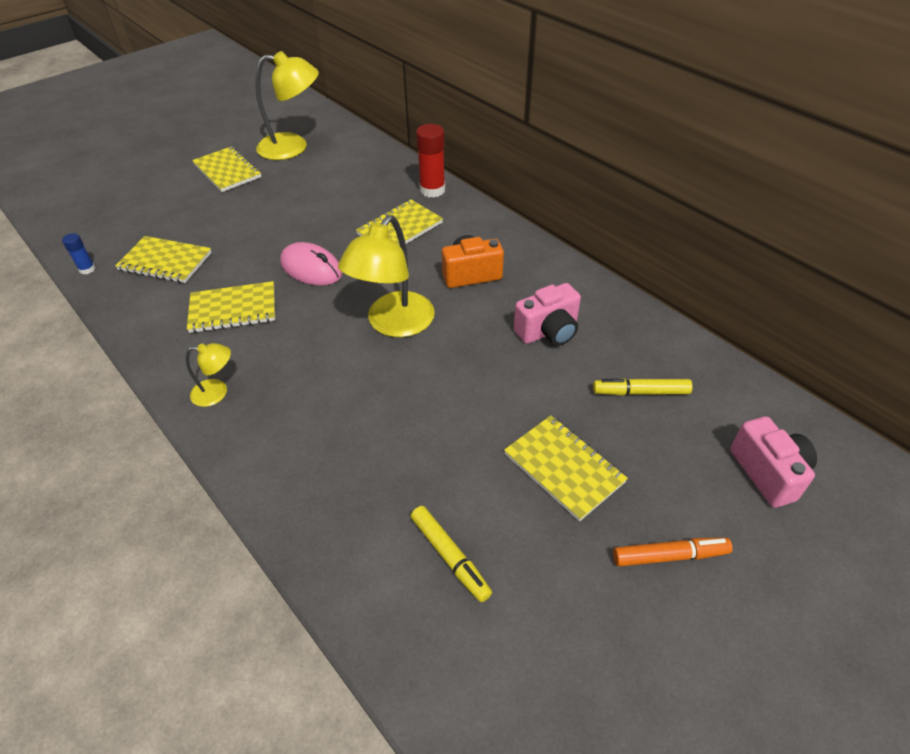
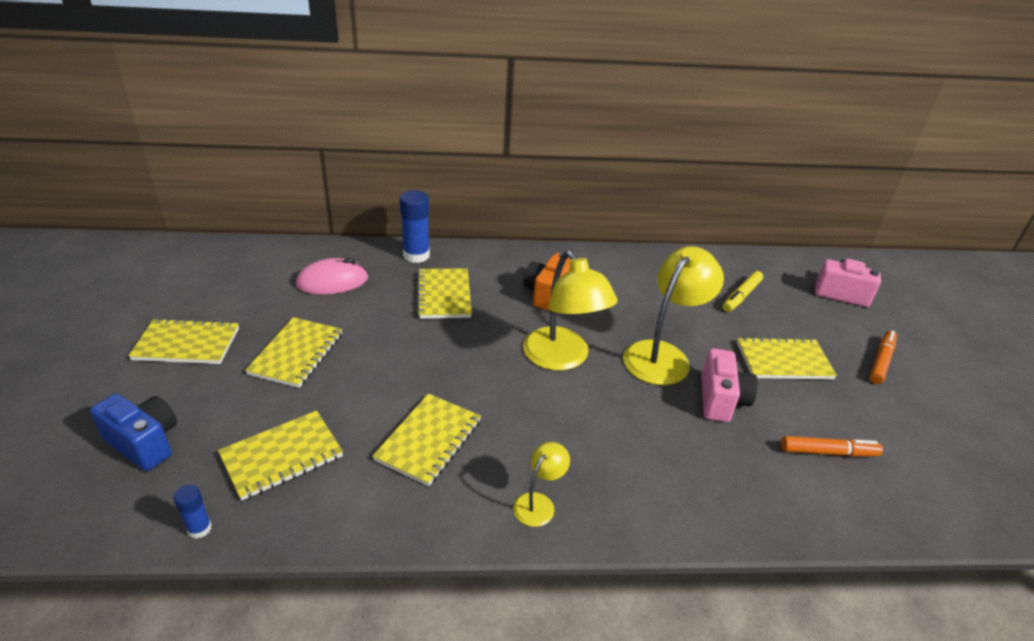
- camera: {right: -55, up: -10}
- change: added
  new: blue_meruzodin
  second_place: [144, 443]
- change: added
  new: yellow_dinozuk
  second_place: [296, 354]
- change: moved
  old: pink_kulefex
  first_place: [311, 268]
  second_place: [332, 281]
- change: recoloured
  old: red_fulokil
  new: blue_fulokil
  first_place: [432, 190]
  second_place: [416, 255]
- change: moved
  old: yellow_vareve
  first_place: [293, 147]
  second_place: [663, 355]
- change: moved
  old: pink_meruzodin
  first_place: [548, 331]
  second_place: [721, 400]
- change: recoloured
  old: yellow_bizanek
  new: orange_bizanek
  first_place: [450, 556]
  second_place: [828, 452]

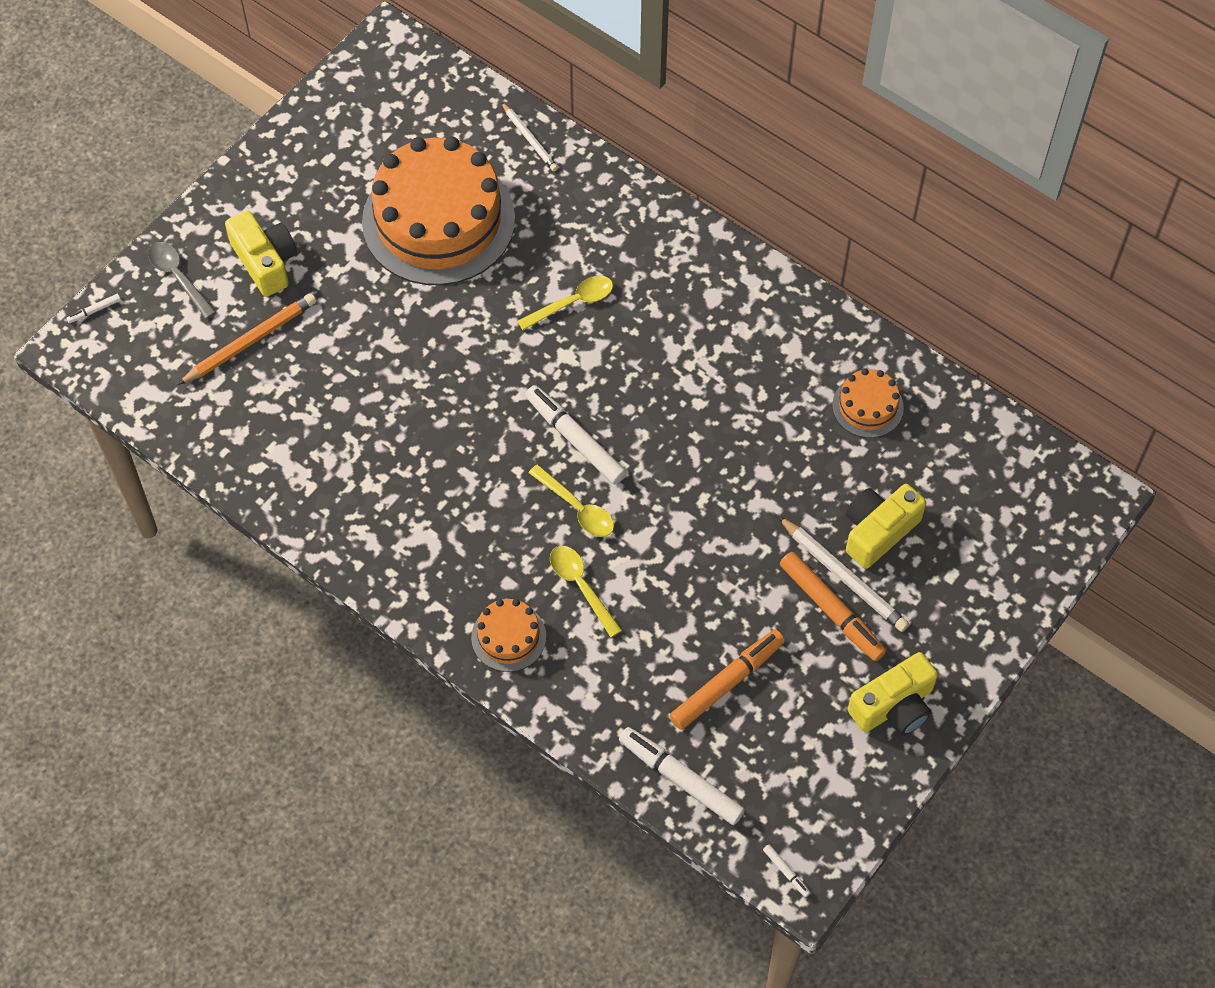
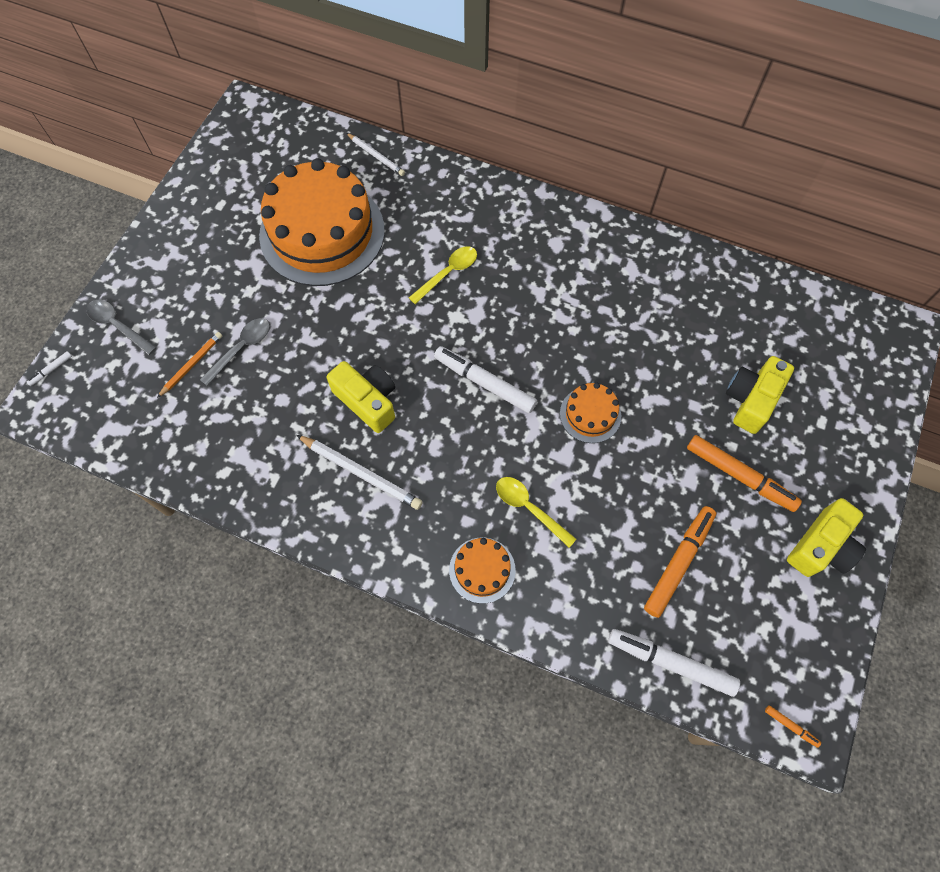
- camera: {right: -15, up: 5}
- change: resized
  old: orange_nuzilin
  first_place: [250, 341]
  second_place: [192, 365]
  factor: 0.64
- change: added
  new: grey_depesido
  second_place: [241, 348]
- change: moved
  old: white_nuzilin
  first_place: [844, 577]
  second_place: [361, 473]
- change: moved
  old: yellow_meruzodin
  first_place: [265, 262]
  second_place: [367, 401]
- change: moved
  old: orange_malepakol
  first_place: [867, 406]
  second_place: [590, 414]
- change: recoloured
  old: white_bizanek
  new: orange_bizanek
  first_place: [786, 872]
  second_place: [790, 726]
- change: removed
  old: yellow_depesido
  first_place: [577, 508]

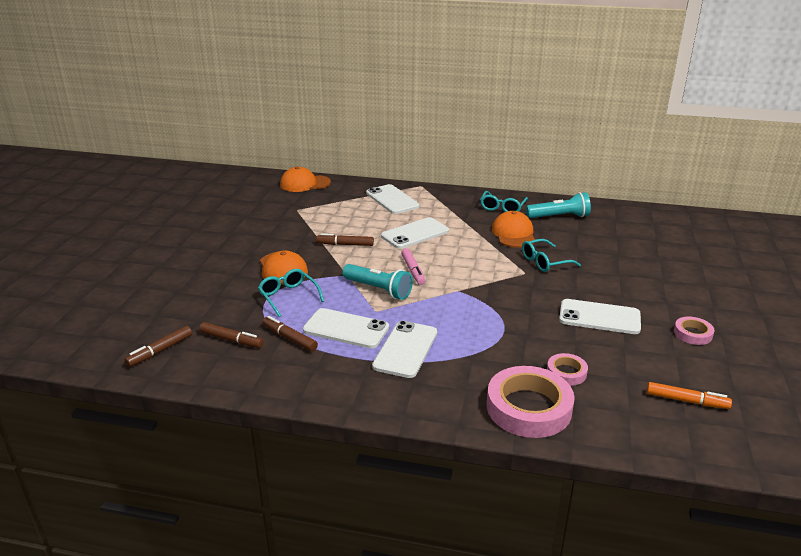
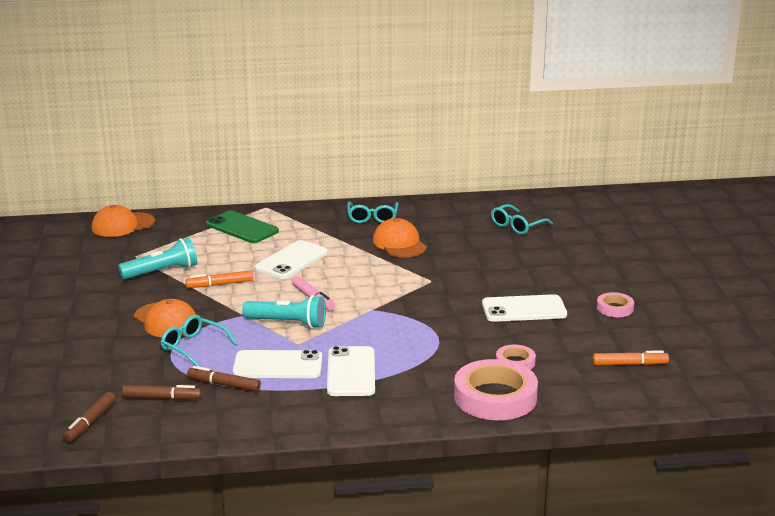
- camera: {right: -20, up: -5}
- change: moved
  old: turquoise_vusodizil
  first_place: [559, 217]
  second_place: [161, 272]
- change: recoloured
  old: brown_bizanek
  new: orange_bizanek
  first_place: [345, 244]
  second_place: [220, 284]
- change: recoloured
  old: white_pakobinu
  new: green_pakobinu
  first_place: [392, 200]
  second_place: [242, 228]
- change: moved
  old: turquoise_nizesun
  first_place: [545, 262]
  second_place: [517, 226]

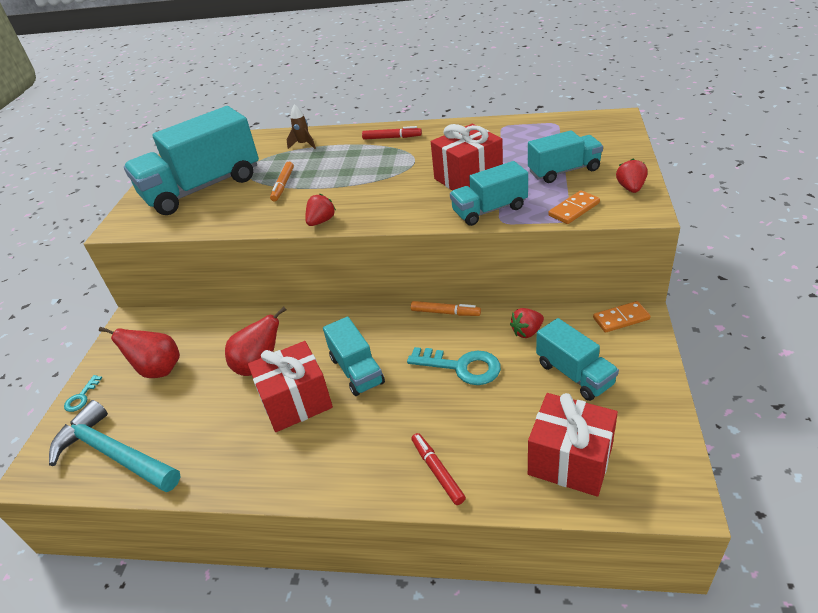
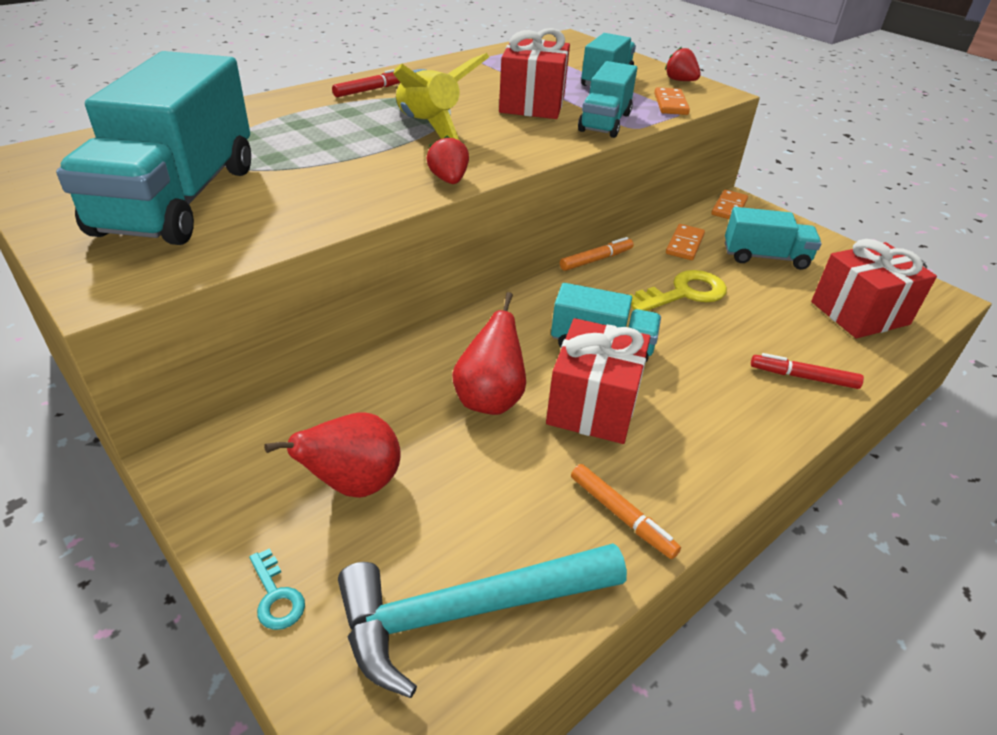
- camera: {right: -55, up: 0}
- change: added
  new: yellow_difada
  second_place: [429, 128]
- change: moved
  old: orange_bizanek
  first_place: [283, 185]
  second_place: [621, 515]
- change: recoloured
  old: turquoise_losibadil
  new: yellow_losibadil
  first_place: [462, 367]
  second_place: [684, 293]
- change: replaced
  old: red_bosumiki
  new: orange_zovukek
  first_place: [527, 332]
  second_place: [684, 244]
- change: removed
  old: brown_difada
  first_place: [304, 144]

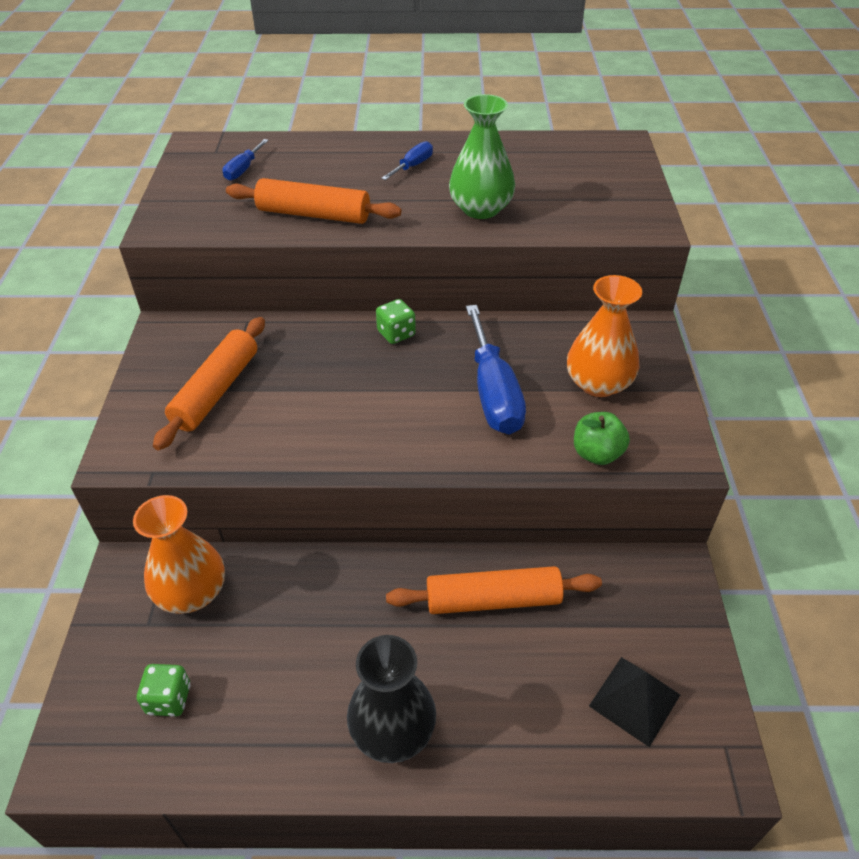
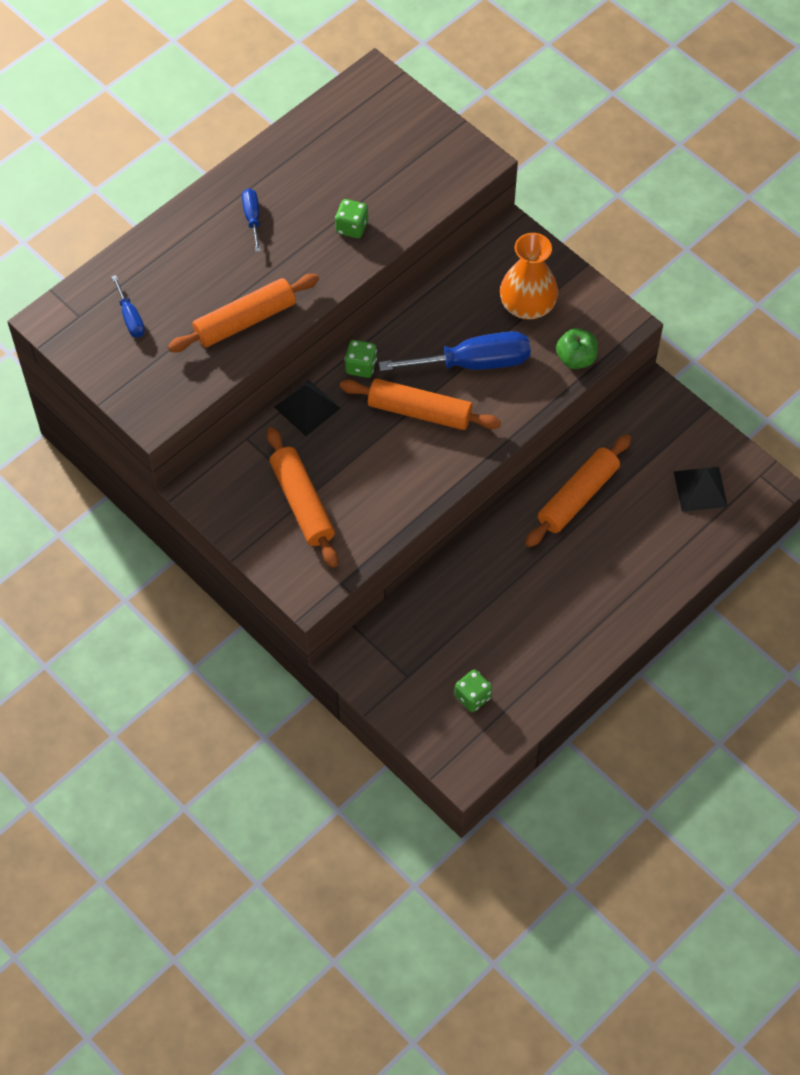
- camera: {right: -45, up: 15}
- change: added
  new: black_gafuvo
  second_place: [307, 407]
- change: replaced
  old: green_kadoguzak
  new: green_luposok
  first_place: [480, 209]
  second_place: [352, 227]
- change: added
  new: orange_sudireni
  second_place: [419, 411]
- change: turned
  old: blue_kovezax
  first_place: [493, 392]
  second_place: [473, 363]
  degrees: -45
- change: removed
  old: orange_kadoguzak
  first_place: [191, 592]
- change: removed
  old: black_kadoguzak
  first_place: [393, 730]

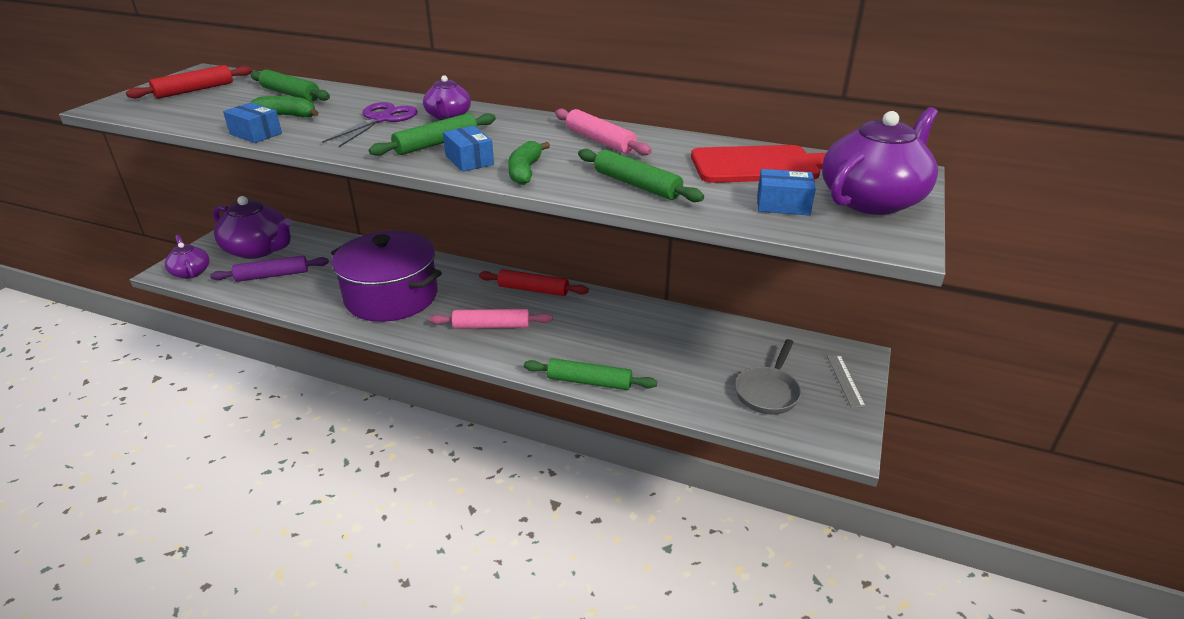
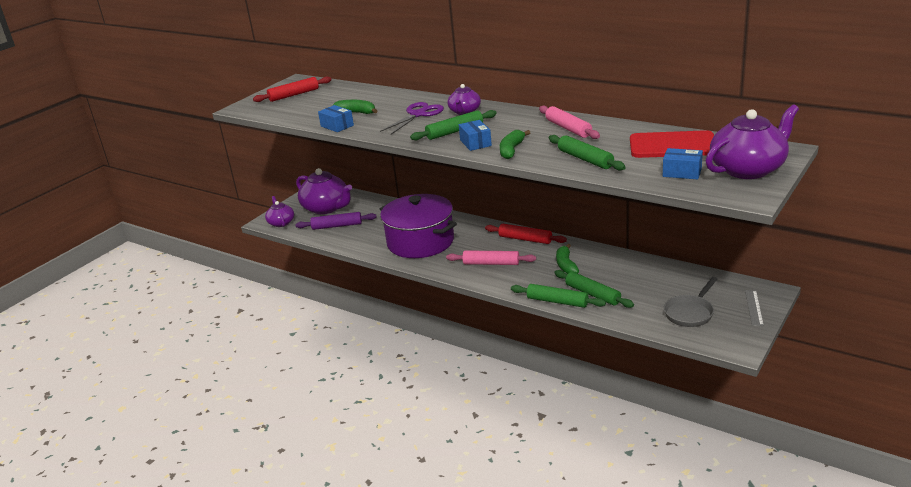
- camera: {right: 15, up: -5}
- change: moved
  old: green_sudireni
  first_place: [290, 94]
  second_place: [592, 294]
- change: added
  new: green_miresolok
  second_place: [566, 265]

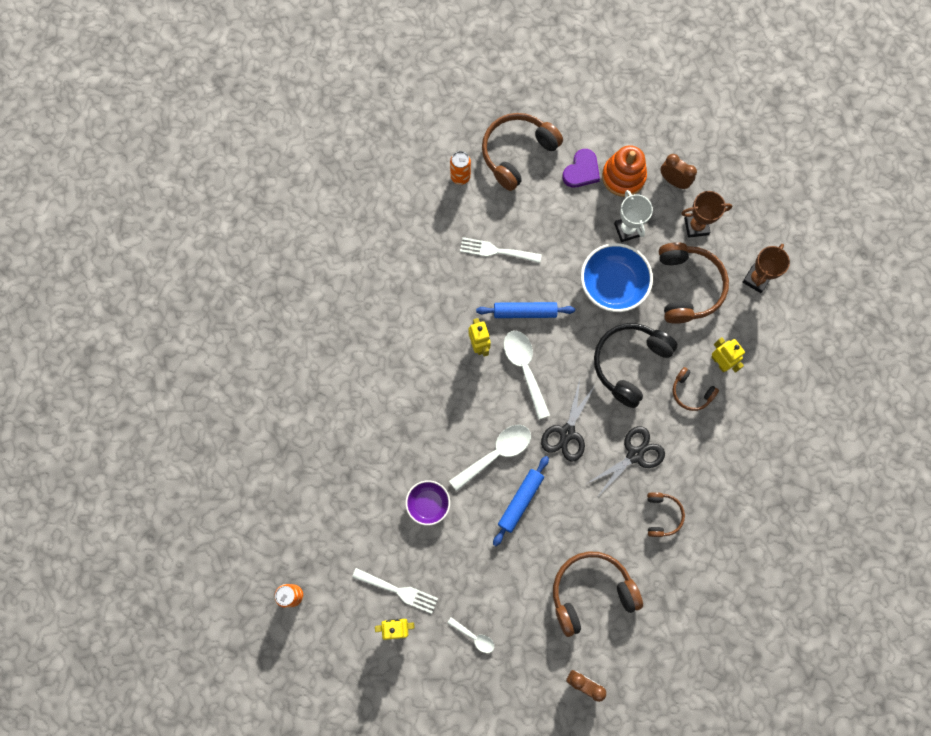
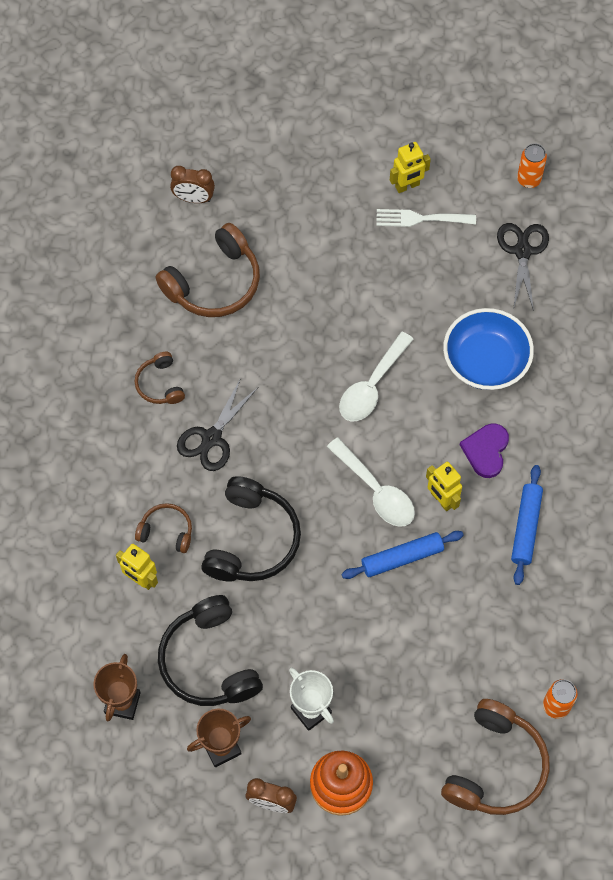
- camera: {right: 160, up: -10}
- change: recoloured
  old: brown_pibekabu
  new: black_pibekabu
  first_place: [687, 287]
  second_place: [209, 661]
- change: moved
  old: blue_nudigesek
  first_place: [613, 285]
  second_place: [485, 362]
- change: moved
  old: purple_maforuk
  first_place: [581, 171]
  second_place: [486, 451]
- change: moved
  old: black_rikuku
  first_place: [567, 432]
  second_place: [522, 251]
- change: moved
  old: blue_sudireni
  first_place: [520, 501]
  second_place: [526, 527]
- change: removed
  old: purple_nudigesek
  first_place: [428, 504]
- change: removed
  old: white_depesido
  first_place: [474, 637]
- change: removed
  old: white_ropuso
  first_place: [496, 251]

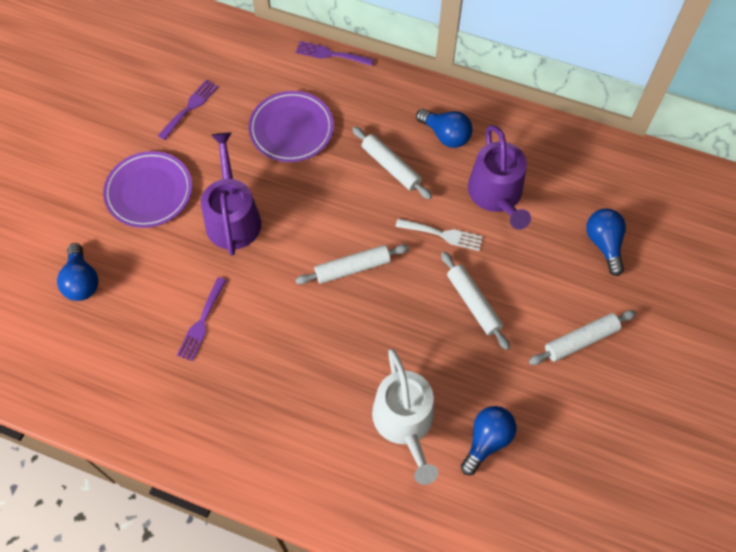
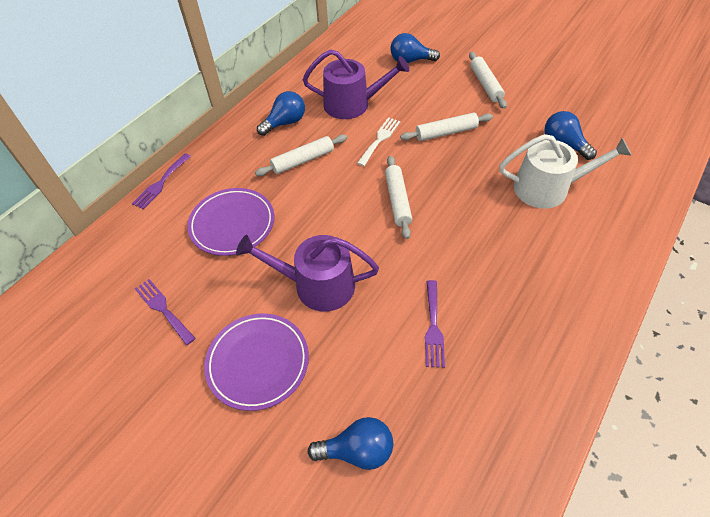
- camera: {right: -75, up: -10}
- change: turned
  old: purple_ropuso
  first_place: [201, 322]
  second_place: [433, 327]
  degrees: 60

